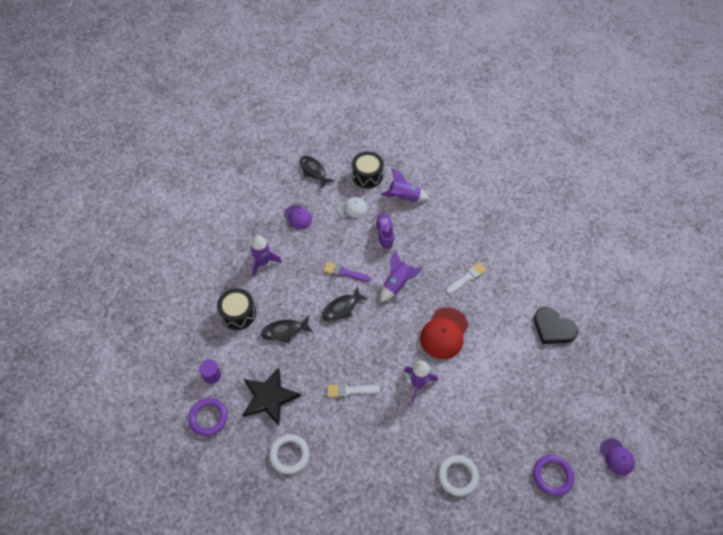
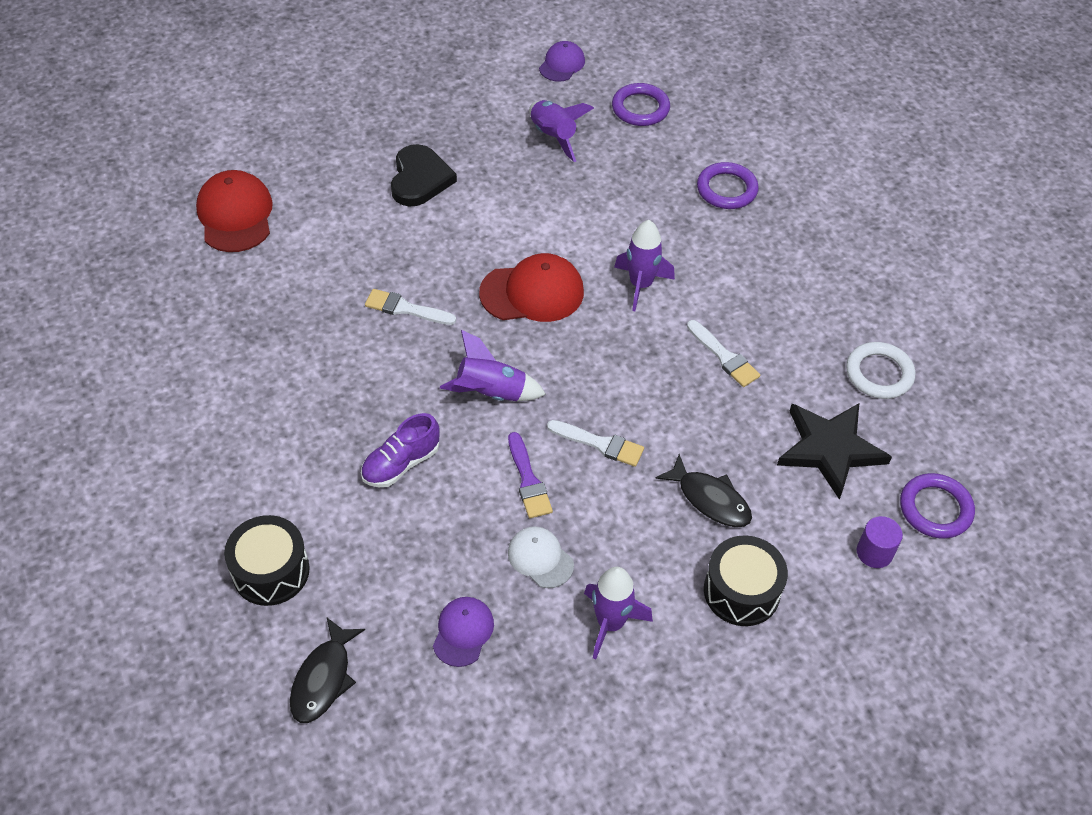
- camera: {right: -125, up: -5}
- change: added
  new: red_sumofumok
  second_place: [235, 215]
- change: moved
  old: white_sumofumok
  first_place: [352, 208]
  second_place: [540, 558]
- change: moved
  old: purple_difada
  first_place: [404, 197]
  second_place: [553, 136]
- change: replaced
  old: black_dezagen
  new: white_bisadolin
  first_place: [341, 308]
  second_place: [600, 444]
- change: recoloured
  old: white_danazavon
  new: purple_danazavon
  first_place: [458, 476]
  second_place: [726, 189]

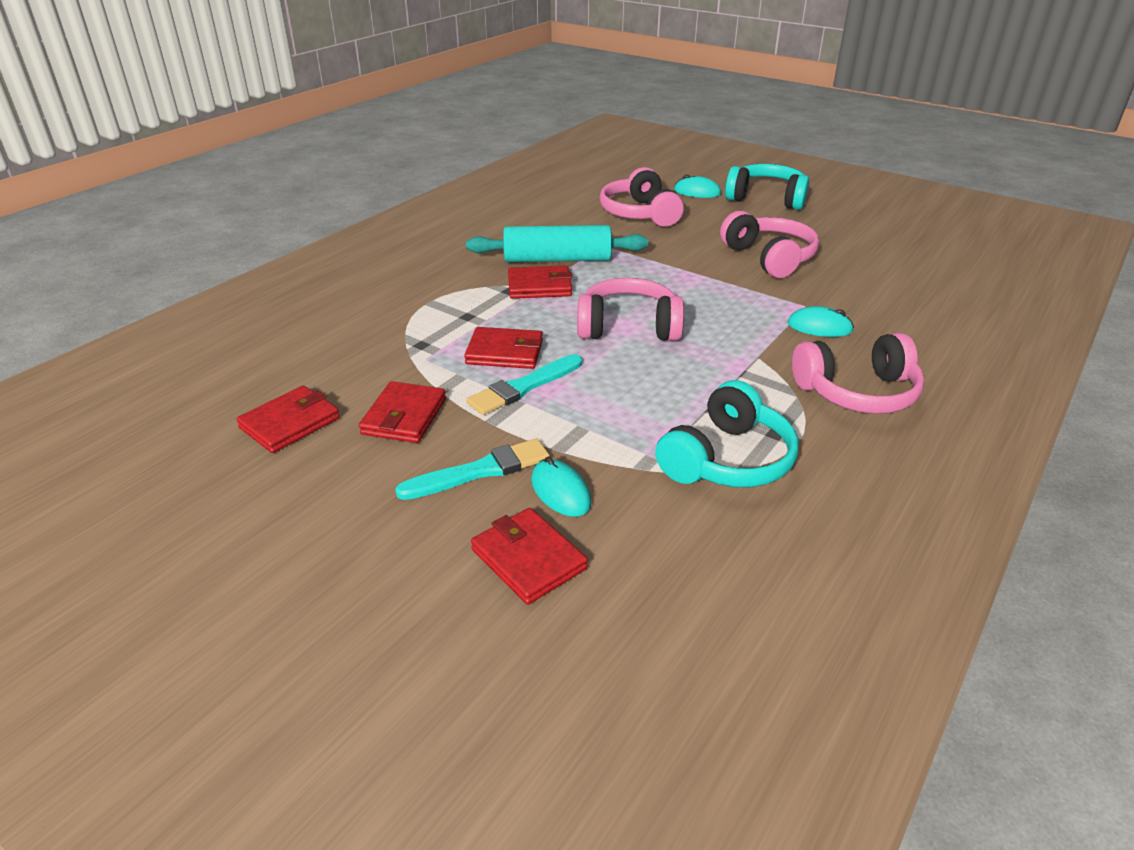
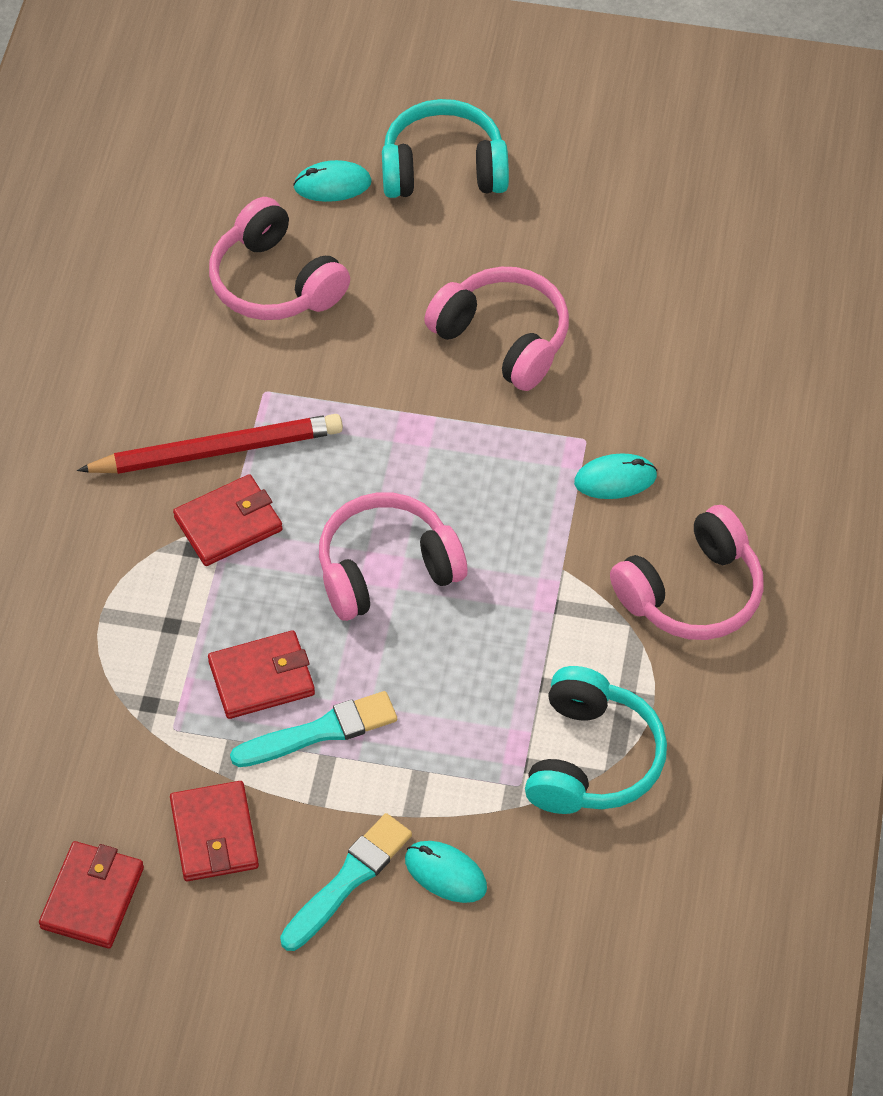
- camera: {right: -25, up: 20}
- change: replaced
  old: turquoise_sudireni
  new: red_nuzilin
  first_place: [557, 259]
  second_place: [217, 450]
- change: turned
  old: turquoise_bisadolin
  first_place: [524, 387]
  second_place: [320, 731]
  degrees: -135
- change: removed
  old: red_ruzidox
  first_place: [528, 559]

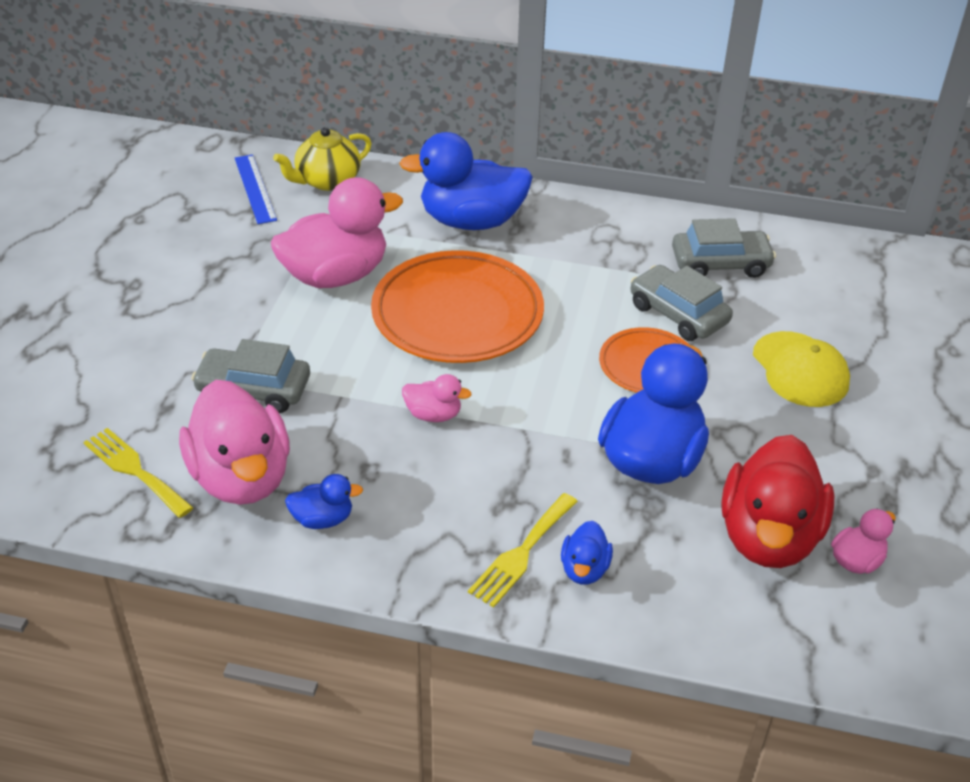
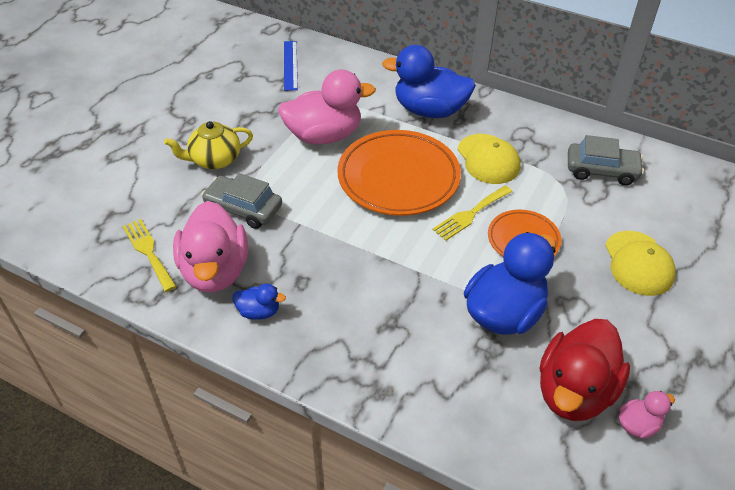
- camera: {right: 15, up: 5}
- change: moved
  old: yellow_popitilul
  first_place: [327, 181]
  second_place: [214, 160]
- change: moved
  old: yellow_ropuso
  first_place: [521, 553]
  second_place: [470, 214]
- change: added
  new: yellow_sumofumok
  second_place: [488, 159]
- change: removed
  old: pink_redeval
  first_place: [433, 415]
- change: removed
  old: blue_redeval
  first_place: [584, 569]
- change: removed
  old: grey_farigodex
  first_place: [678, 314]

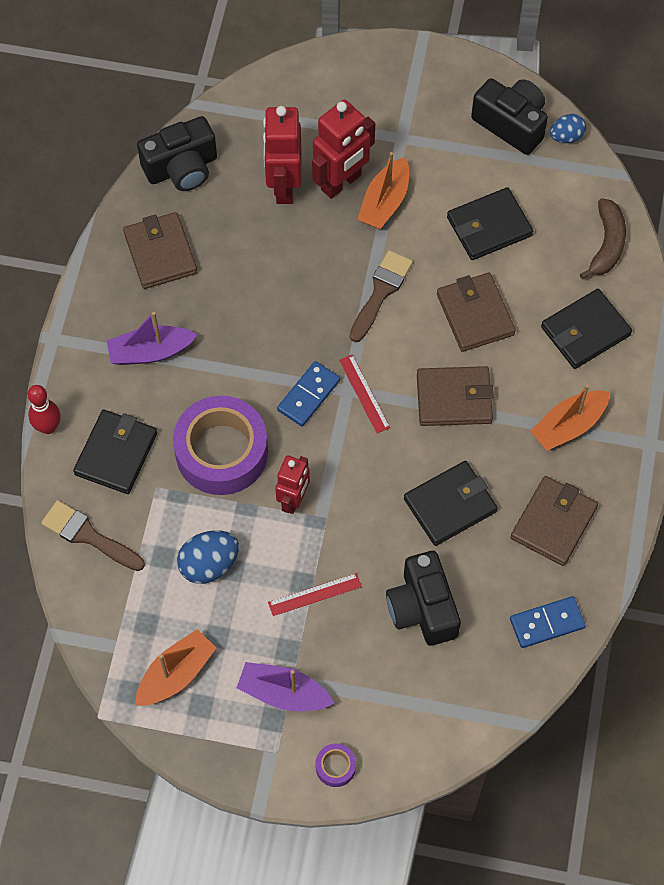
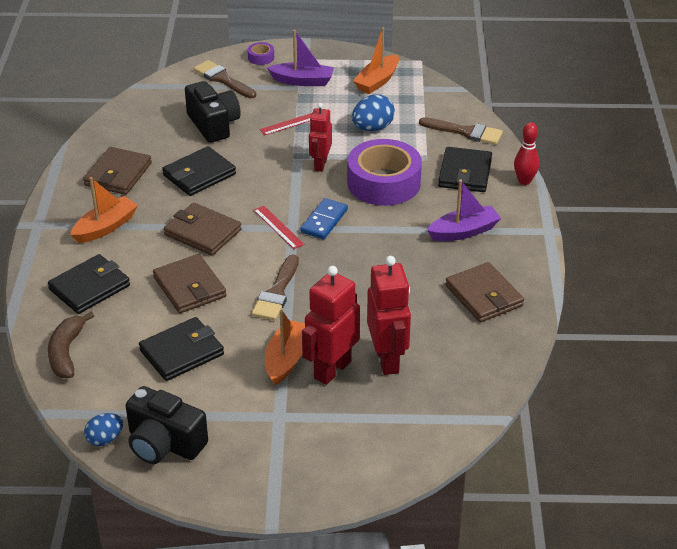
- camera: {right: 170, up: -25}
- change: turned
  old: brown_ruzidox
  first_place: [454, 398]
  second_place: [202, 232]
  degrees: 45
- change: added
  new: brown_bisadolin
  second_place: [222, 79]
- change: removed
  old: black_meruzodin
  first_place: [182, 168]
- change: removed
  old: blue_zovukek
  first_place: [547, 623]

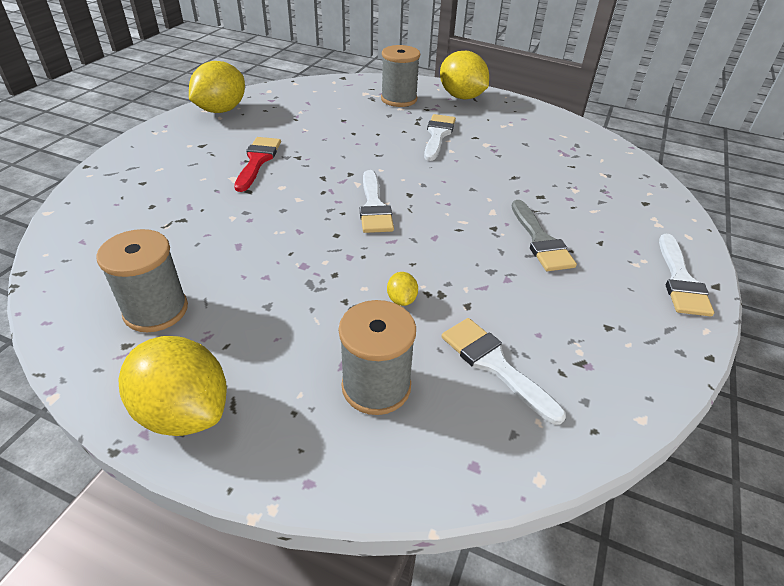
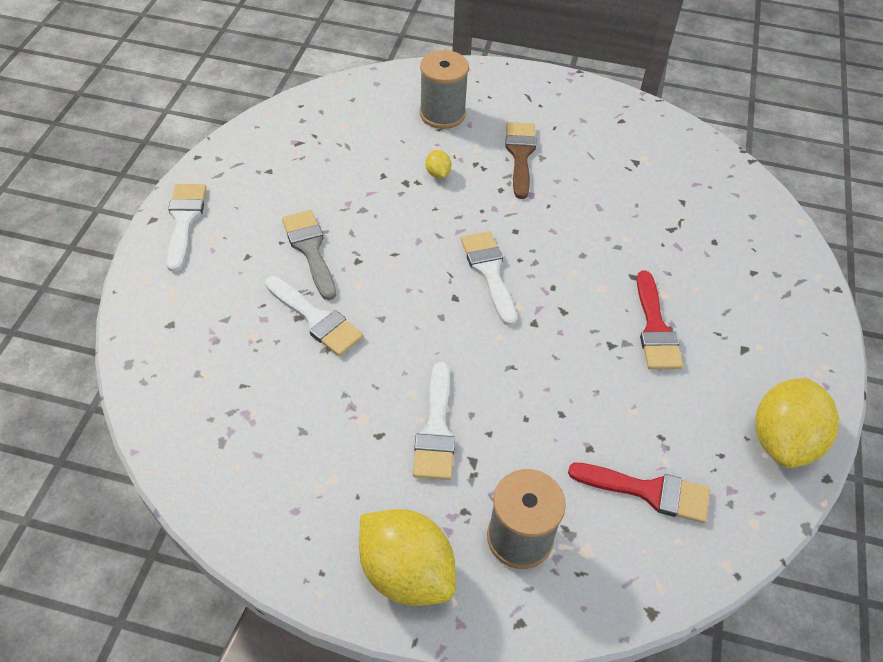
- camera: {right: 170, up: 10}
- change: moved
  old: white_bisadolin
  first_place: [494, 364]
  second_place: [316, 319]
- change: added
  new: brown_bisadolin
  second_place: [520, 155]
- change: added
  new: red_bisadolin
  second_place: [649, 492]
- change: removed
  old: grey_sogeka
  first_place: [156, 310]
- change: removed
  old: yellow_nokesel
  first_place: [184, 411]

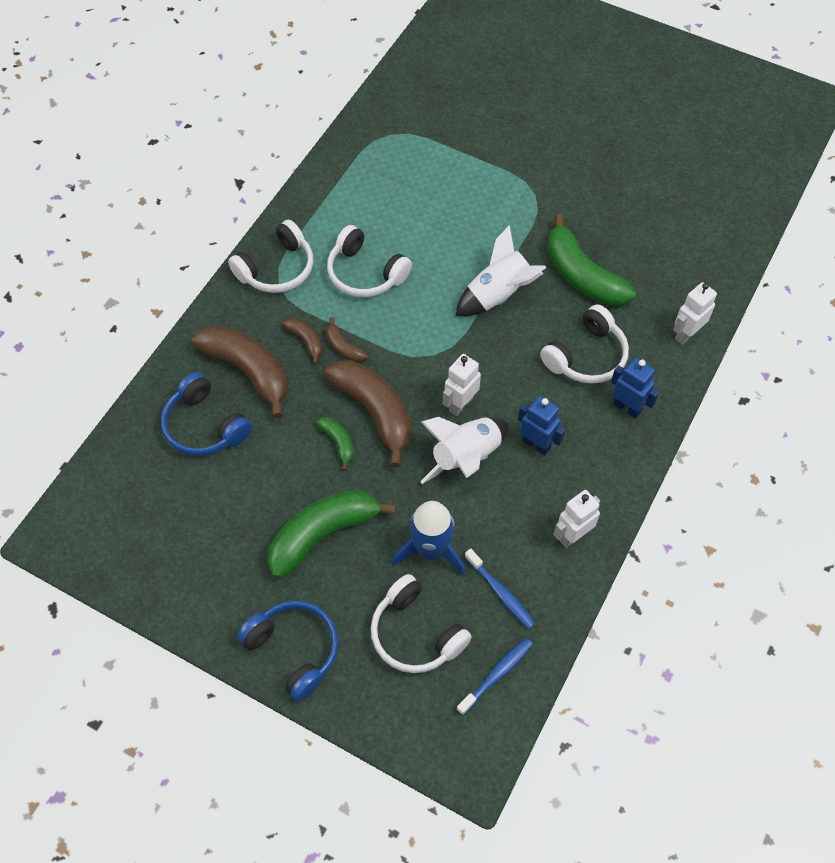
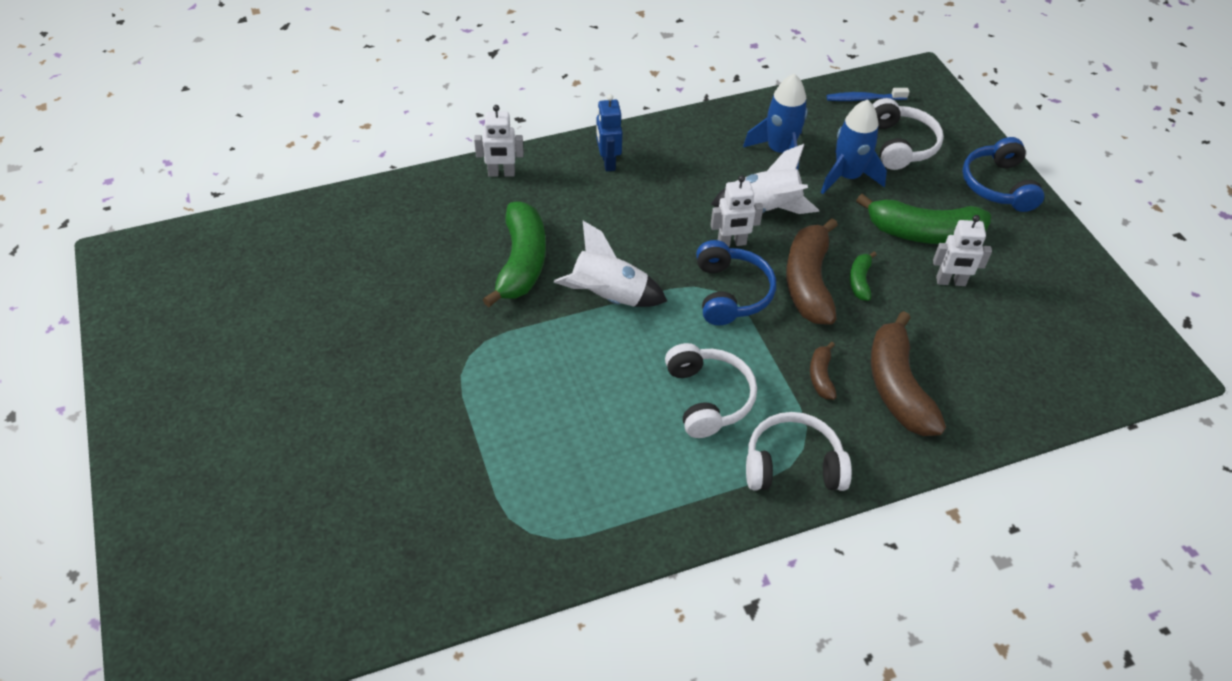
- camera: {right: -140, up: -10}
- change: moved
  old: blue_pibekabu
  first_place: [204, 426]
  second_place: [731, 293]
- change: added
  new: blue_difada
  second_place: [779, 151]
- change: moved
  old: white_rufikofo
  first_place: [572, 535]
  second_place: [950, 282]
- change: removed
  old: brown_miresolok
  first_place: [344, 347]
- change: removed
  old: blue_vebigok
  first_place: [501, 593]
- change: removed
  old: blue_rufikofo
  first_place: [536, 444]
- change: removed
  old: white_pibekabu
  first_place: [586, 356]

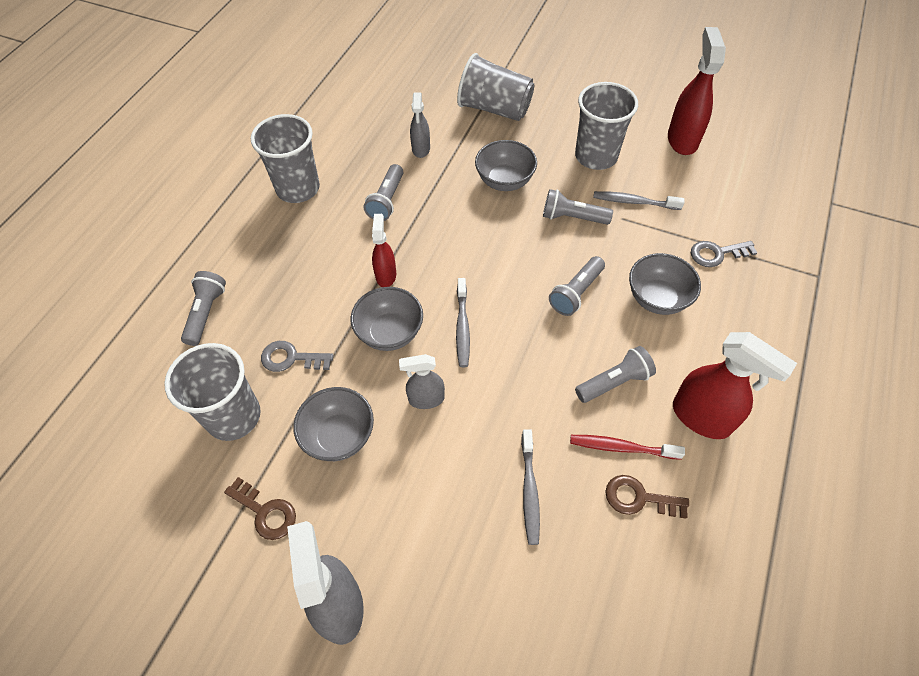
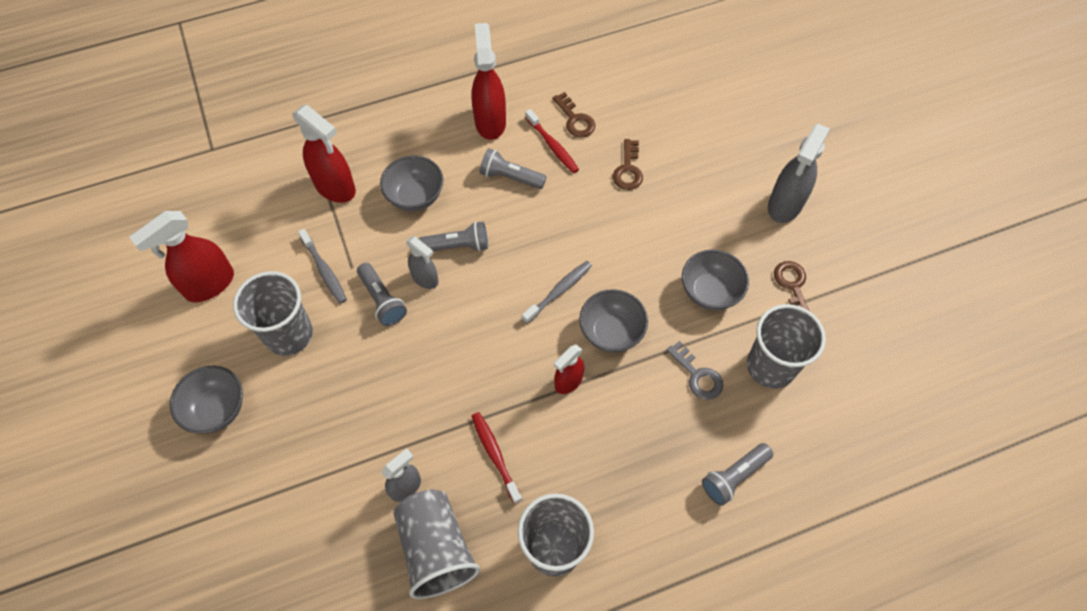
- camera: {right: -135, up: 5}
- change: moved
  old: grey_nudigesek
  first_place: [504, 181]
  second_place: [217, 409]
- change: replaced
  old: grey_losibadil
  new: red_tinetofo
  first_place: [717, 254]
  second_place: [335, 187]
- change: moved
  old: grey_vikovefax
  first_place: [494, 109]
  second_place: [436, 549]
- change: moved
  old: grey_tinetofo
  first_place: [426, 399]
  second_place: [425, 278]
- change: replaced
  old: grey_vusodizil
  new: red_vebigok
  first_place: [387, 201]
  second_place: [495, 455]
- change: replaced
  old: grey_vebigok
  new: brown_losibadil
  first_place: [529, 491]
  second_place: [628, 169]

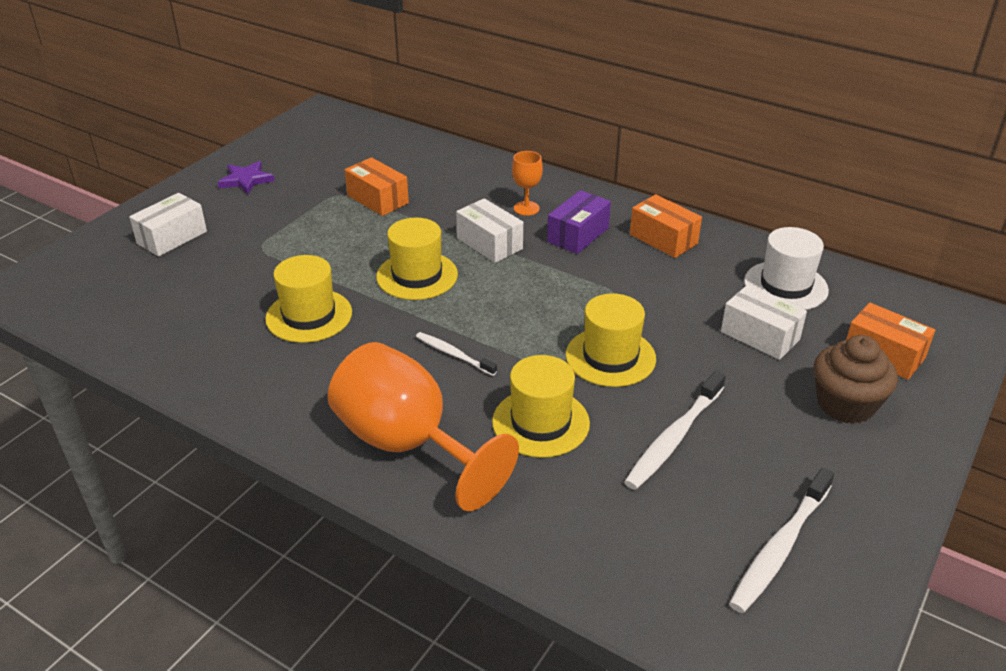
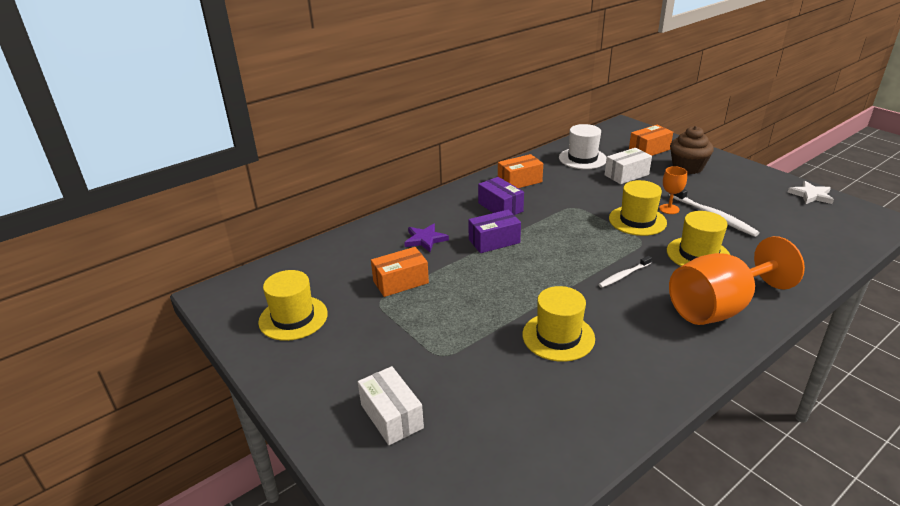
- camera: {right: -70, up: -5}
- change: moved
  old: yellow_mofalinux
  first_place: [417, 276]
  second_place: [293, 318]
- change: moved
  old: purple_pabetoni
  first_place: [246, 180]
  second_place: [425, 239]
- change: recoloured
  old: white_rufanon
  new: purple_rufanon
  first_place: [489, 243]
  second_place: [494, 241]
- change: moved
  old: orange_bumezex
  first_place: [526, 208]
  second_place: [669, 209]
- change: added
  new: white_pabetoni
  second_place: [811, 195]
- change: removed
  old: white_vebigok
  first_place: [780, 547]

